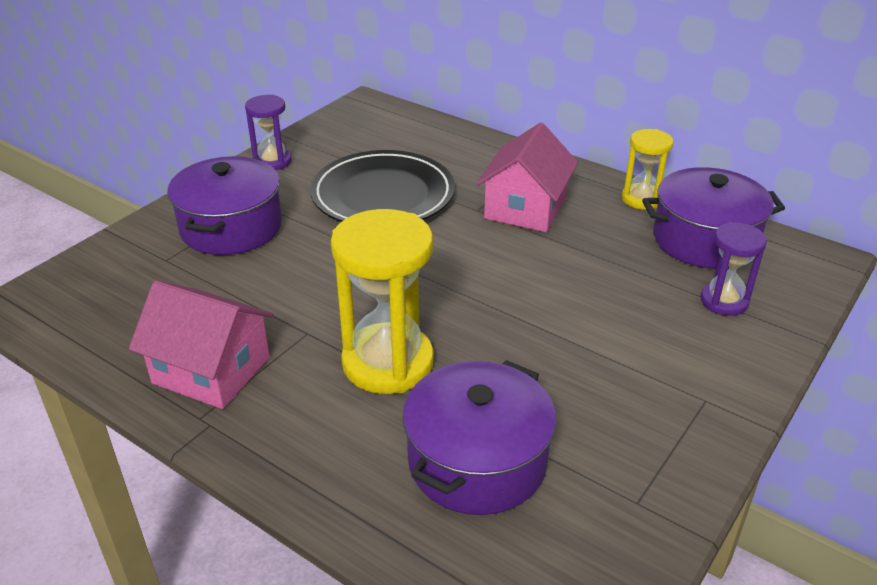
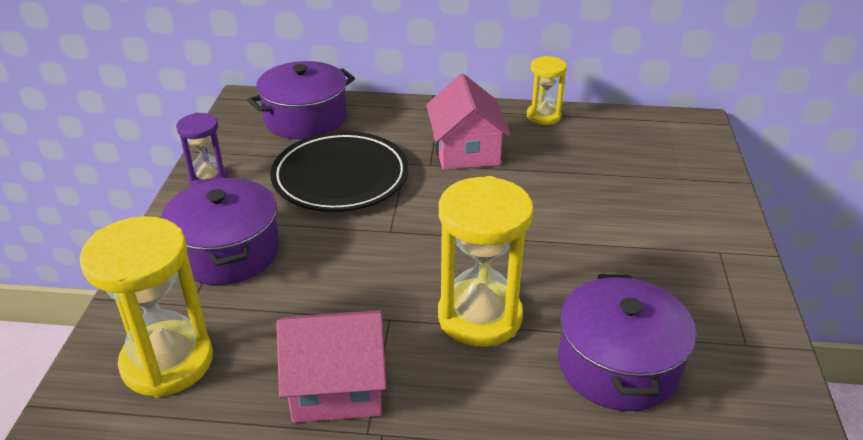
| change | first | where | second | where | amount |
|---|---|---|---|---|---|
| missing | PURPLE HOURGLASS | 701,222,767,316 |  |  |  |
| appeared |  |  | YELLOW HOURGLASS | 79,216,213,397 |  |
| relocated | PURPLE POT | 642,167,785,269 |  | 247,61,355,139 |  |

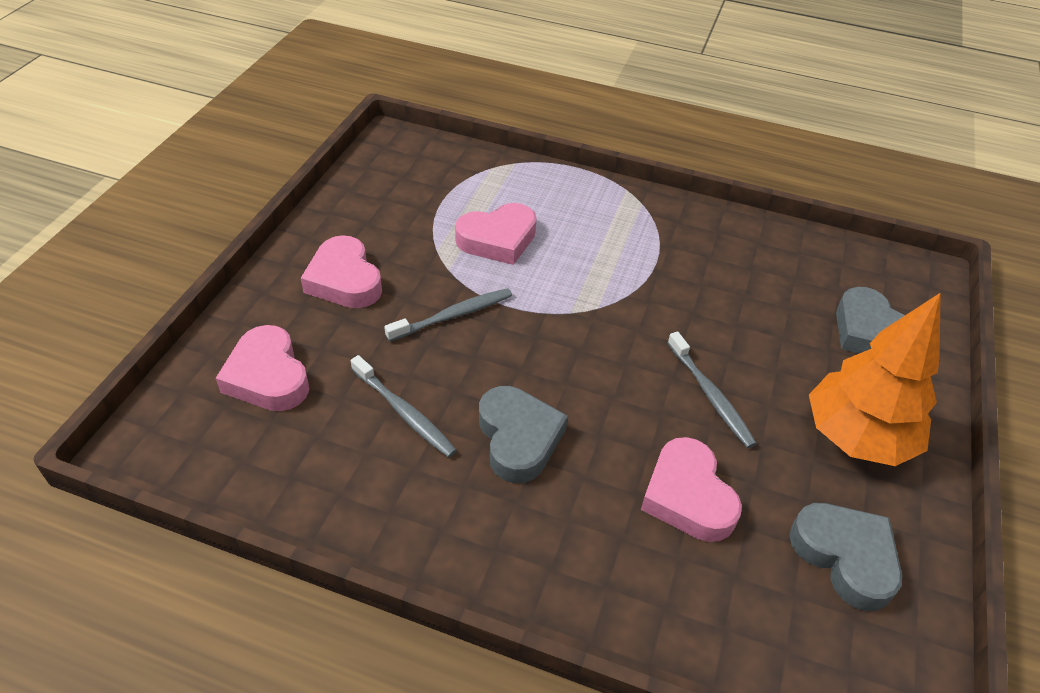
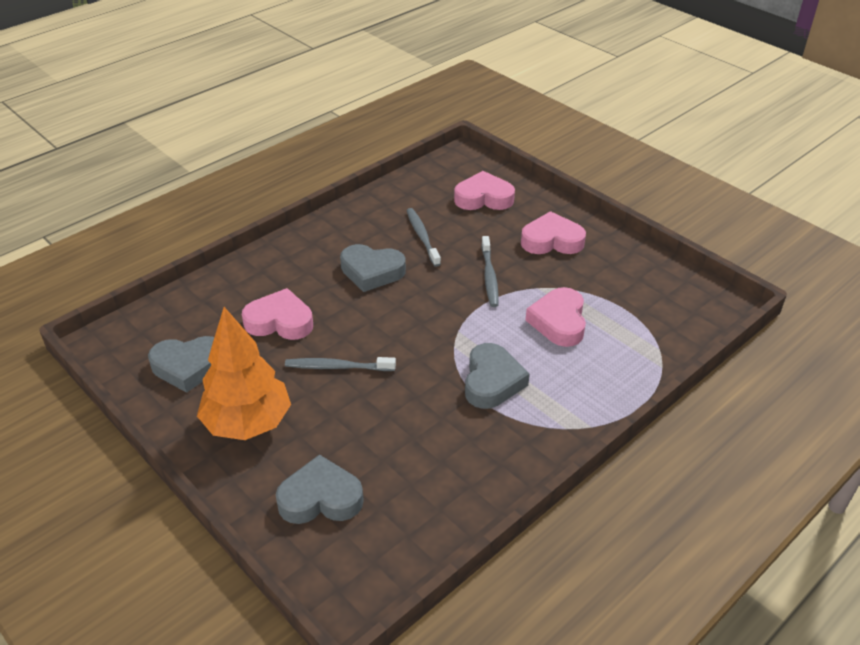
| change | first | where | second | where | amount |
|---|---|---|---|---|---|
| appeared |  |  | GREY HEART | 465,343,530,409 |  |
| spun | GREY TOOTHBRUSH | 351,355,457,458 |  | 406,208,441,267 | 90 degrees clockwise |

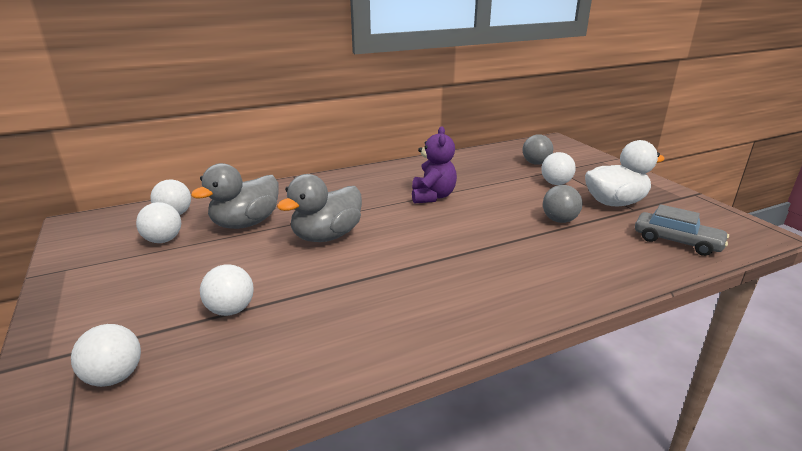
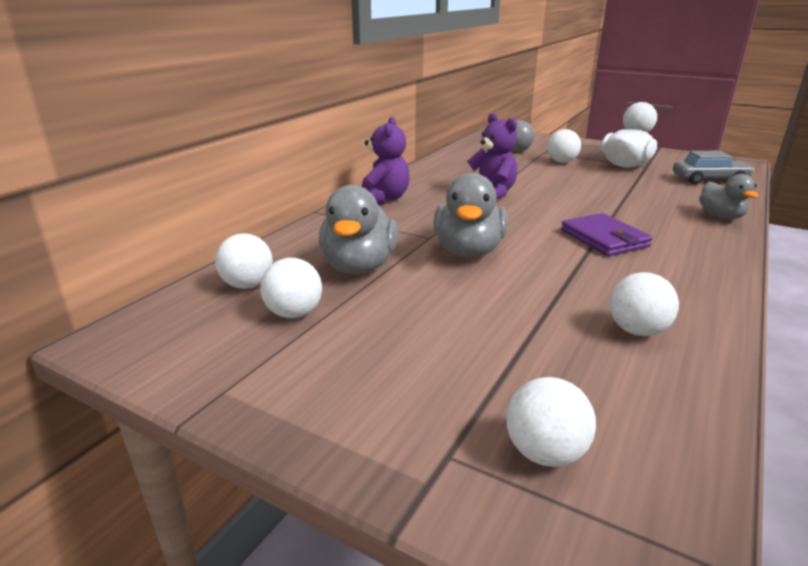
| change | first | where | second | where | amount |
|---|---|---|---|---|---|
| missing | GREY BALL | 543,185,583,223 |  |  |  |
| appeared |  |  | PURPLE TEDDY BEAR | 362,117,410,204 |  |
| appeared |  |  | PURPLE WALLET | 561,213,653,256 |  |
| appeared |  |  | GREY DUCK | 699,174,759,220 |  |
| relocated | WHITE BALL | 200,264,254,316 |  | 610,272,679,336 |  |

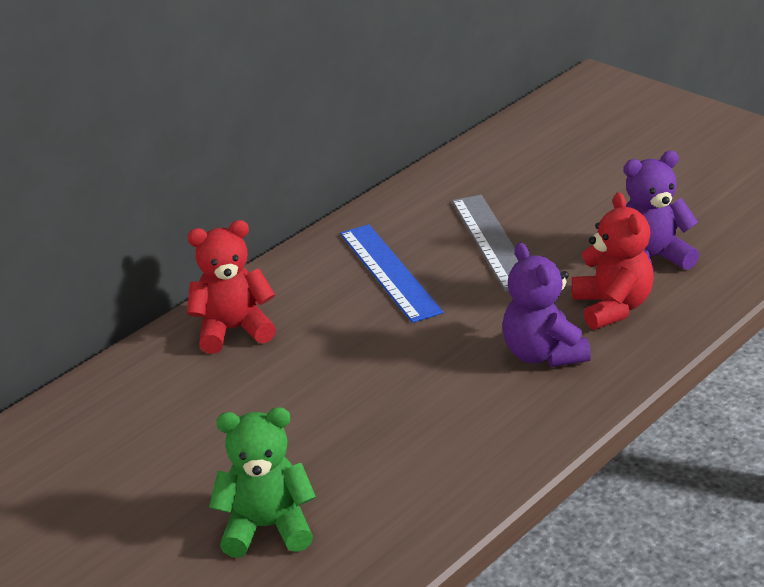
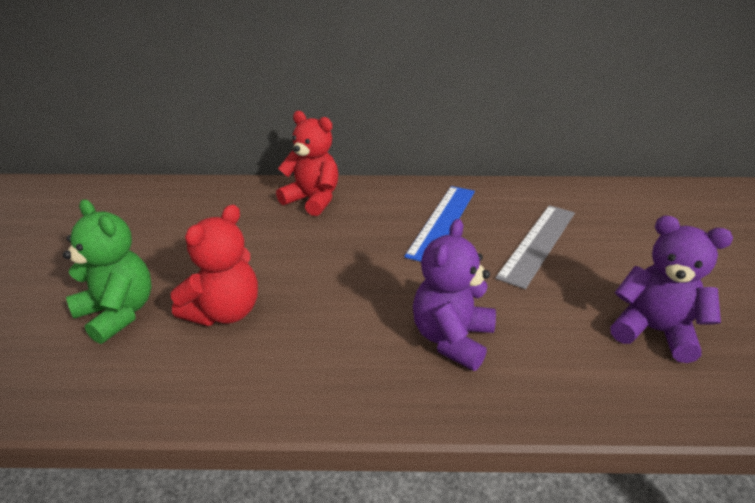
| change | first | where | second | where | amount |
|---|---|---|---|---|---|
| relocated | RED TEDDY BEAR | 572,192,654,330 |  | 171,205,258,326 |  |

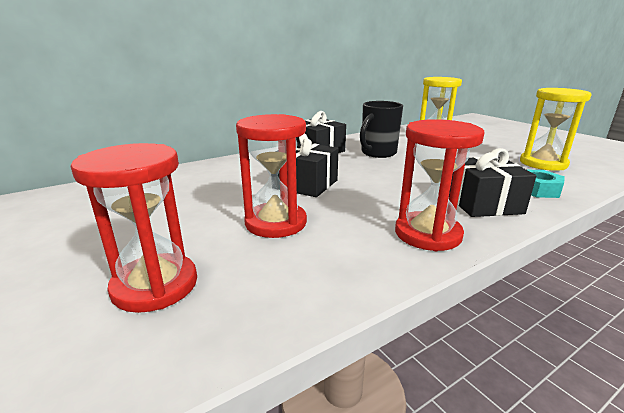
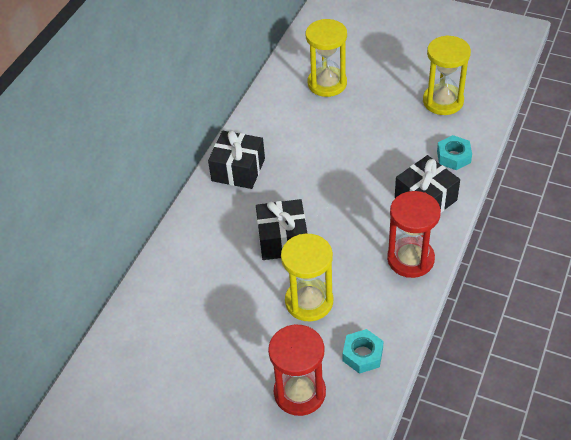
| change | first | where | second | where | amount |
|---|---|---|---|---|---|
| missing | BLACK MUG | 360,101,403,158 |  |  |  |
| appeared |  |  | TURQUOISE NUT | 343,329,384,374 |  |
| colour | RED HOURGLASS | 236,114,307,238 | YELLOW HOURGLASS | 281,234,333,321 |  |

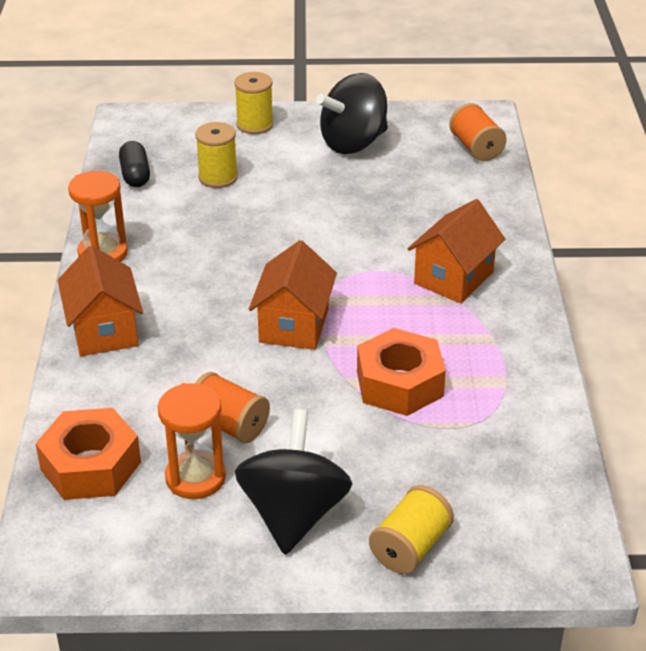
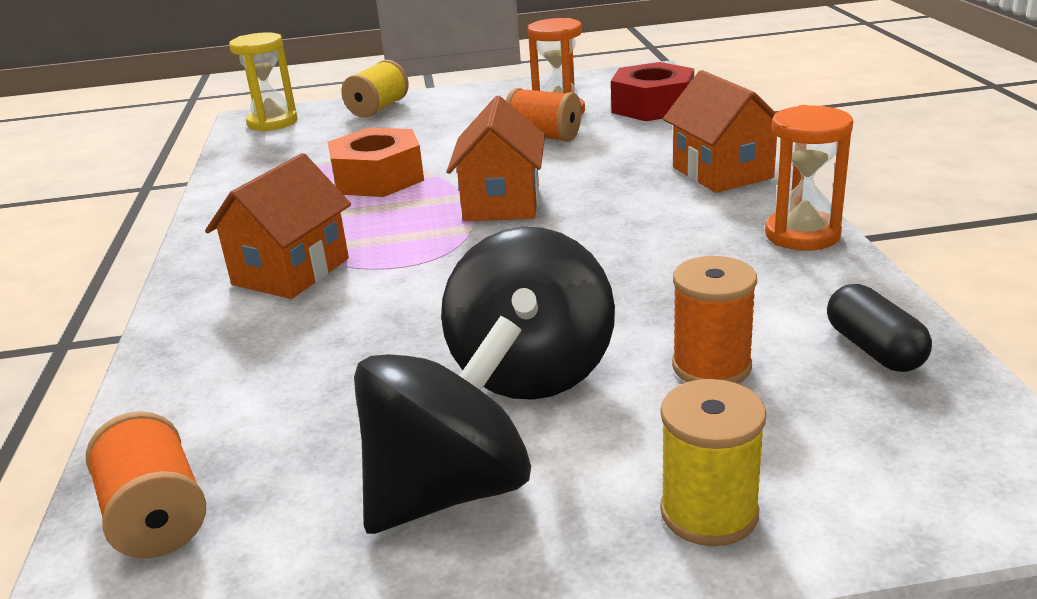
| change | first | where | second | where | amount |
|---|---|---|---|---|---|
| appeared |  |  | YELLOW HOURGLASS | 229,32,298,132 |  |
| relocated | BLACK SPINNING TOP | 235,409,352,555 |  | 441,227,615,400 |  |
| colour | ORANGE NUT | 35,408,141,500 | RED NUT | 611,62,694,121 |  |
| colour | YELLOW SPOOL | 195,122,238,188 | ORANGE SPOOL | 672,256,757,384 |  |

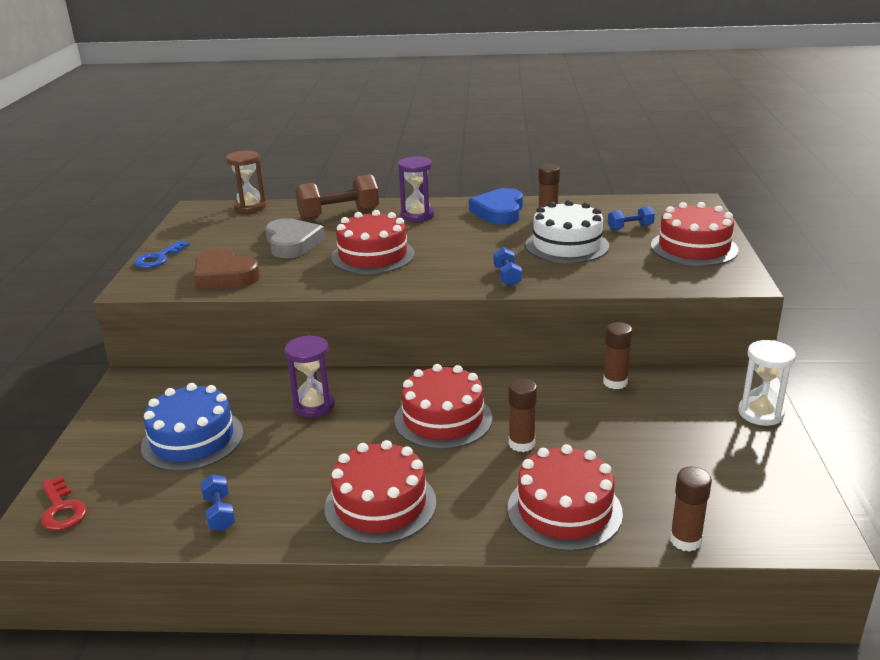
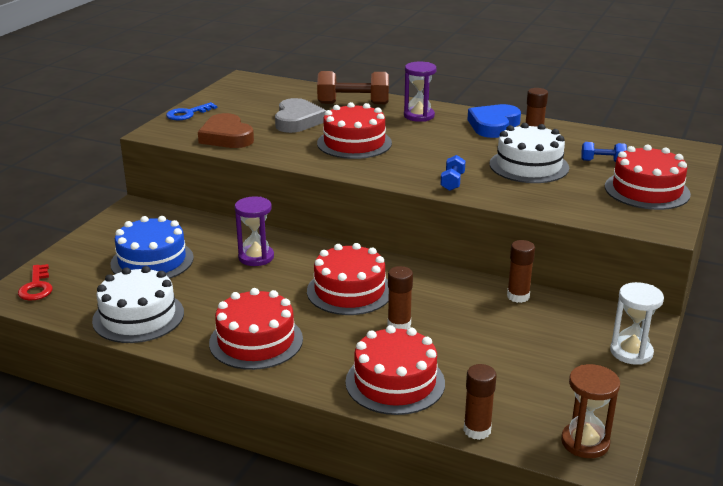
| change | first | where | second | where | amount |
|---|---|---|---|---|---|
| relocated | BROWN HOURGLASS | 226,150,266,213 |  | 561,364,620,458 |  |
| exchanged | BLUE DUMBBELL | 200,474,235,531 | WHITE CAKE | 92,266,184,343 |  |

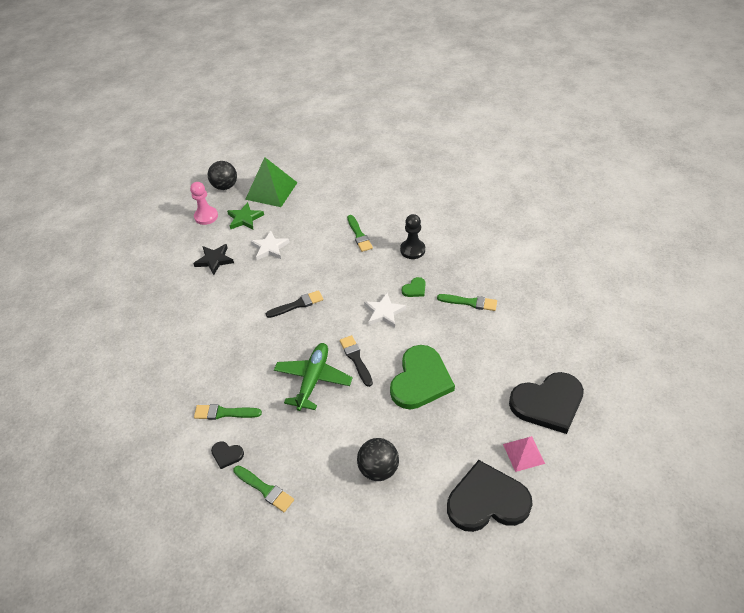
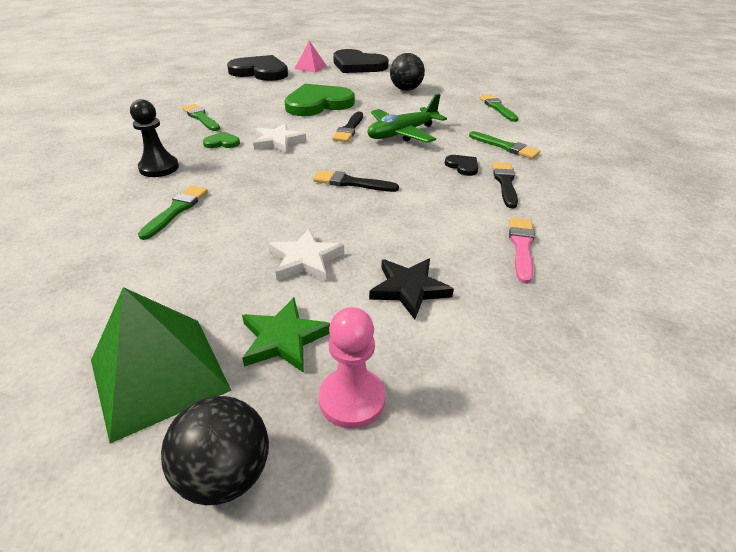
| change | first | where | second | where | amount |
|---|---|---|---|---|---|
| appeared |  |  | BLACK BRUSH | 492,162,518,208 |  |
| appeared |  |  | PINK BRUSH | 509,217,535,284 |  |
| relocated | BLACK HEART | 211,442,244,469 |  | 445,155,478,176 |  |

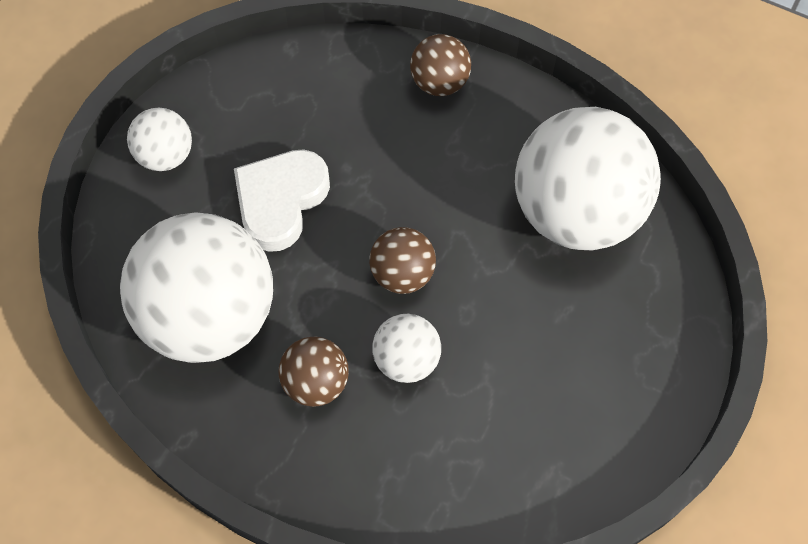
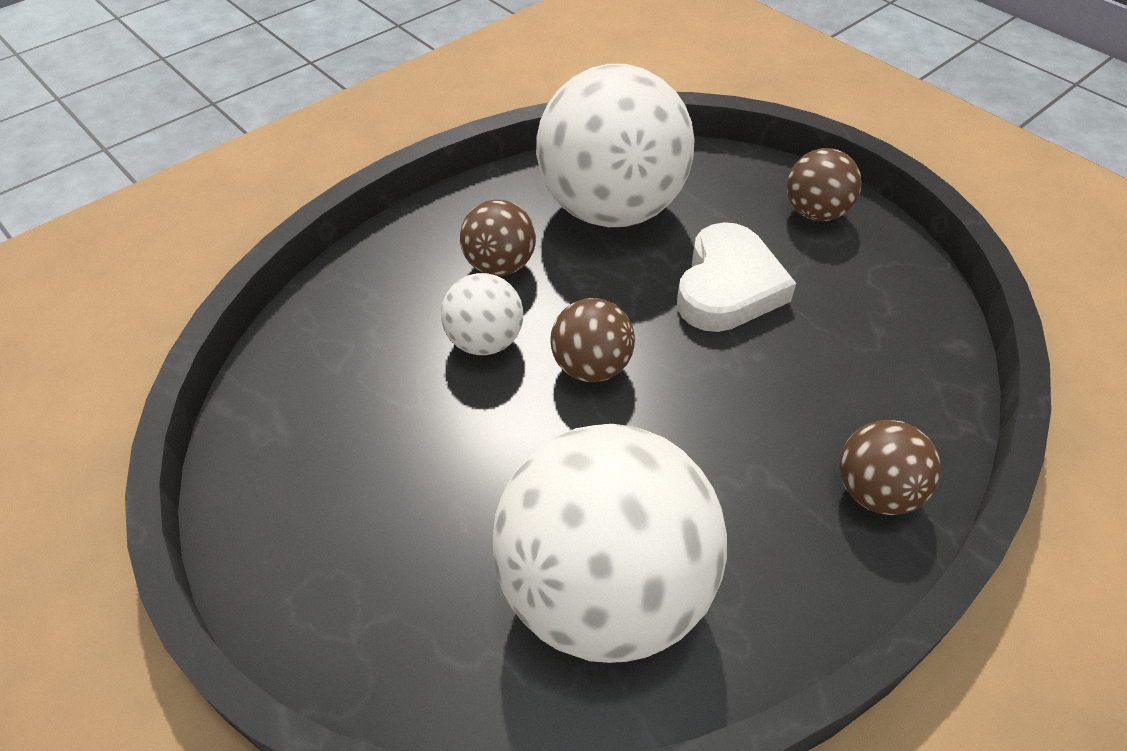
| change | first | where | second | where | amount |
|---|---|---|---|---|---|
| colour | WHITE BALL | 127,107,192,171 | BROWN BALL | 787,148,862,221 |  |
| spun | WHITE HEART | 234,149,330,252 |  | 677,222,796,332 | 60 degrees clockwise |

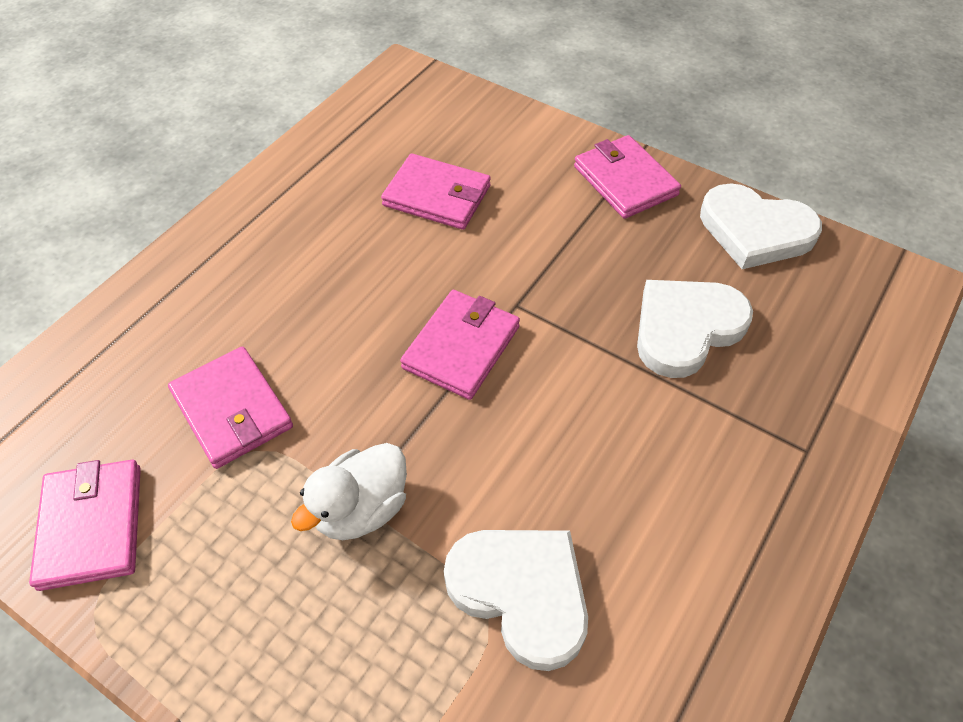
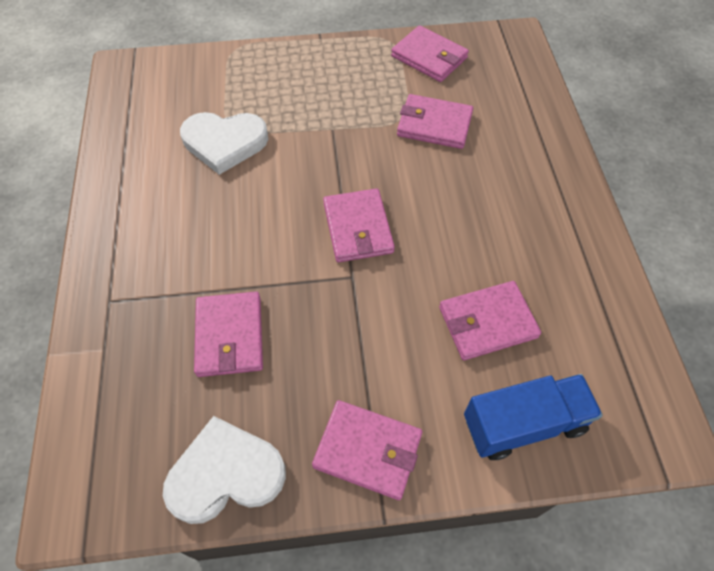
| change | first | where | second | where | amount |
|---|---|---|---|---|---|
| missing | WHITE DUCK | 291,443,407,540 |  |  |  |
| appeared |  |  | BLUE TRUCK | 464,374,603,460 |  |
| exchanged | WHITE HEART | 637,280,753,378 | PINK WALLET | 194,292,263,377 |  |

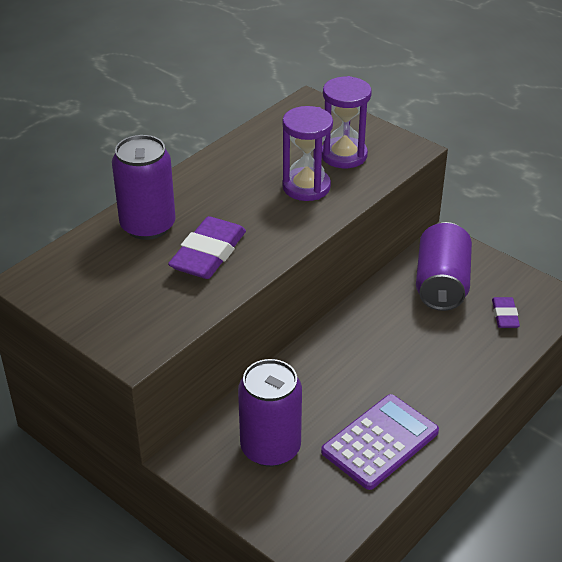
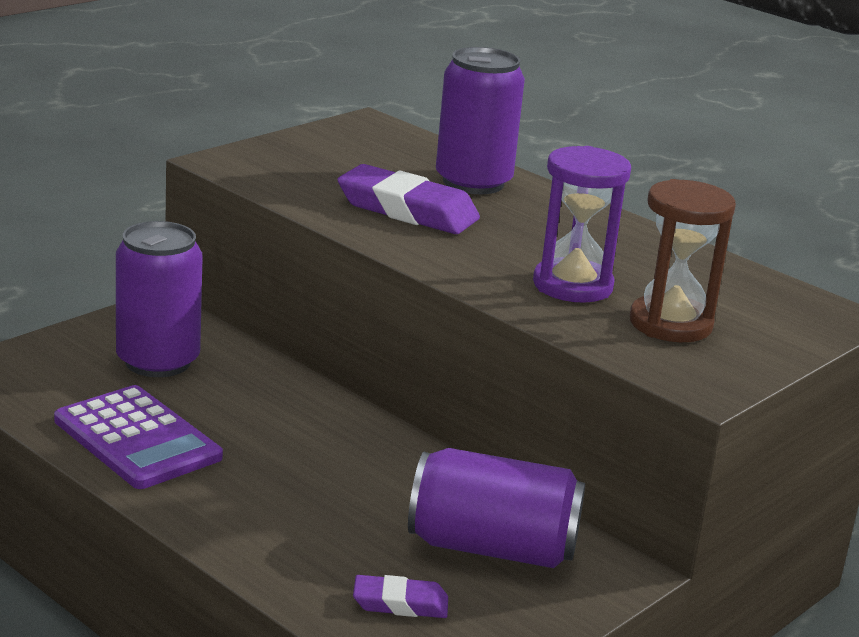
| change | first | where | second | where | amount |
|---|---|---|---|---|---|
| colour | PURPLE HOURGLASS | 322,76,372,168 | BROWN HOURGLASS | 630,179,736,342 |  |

